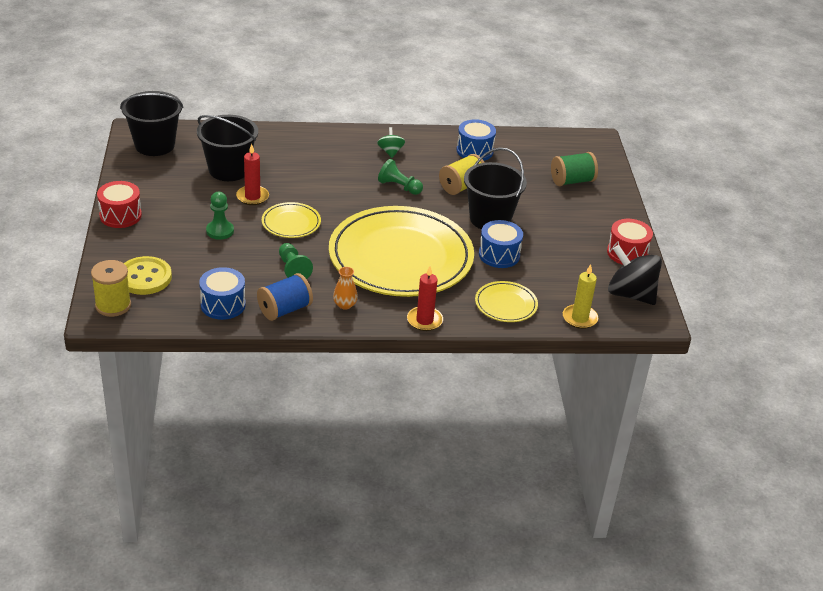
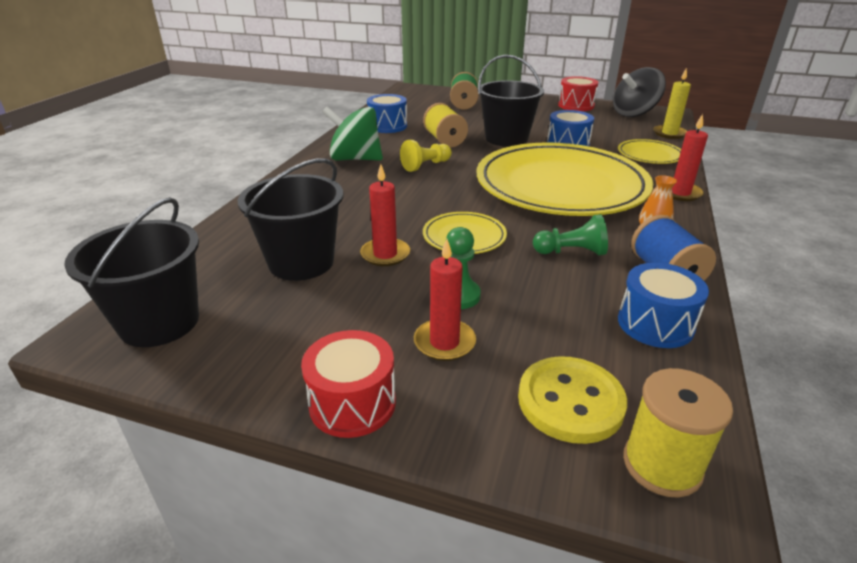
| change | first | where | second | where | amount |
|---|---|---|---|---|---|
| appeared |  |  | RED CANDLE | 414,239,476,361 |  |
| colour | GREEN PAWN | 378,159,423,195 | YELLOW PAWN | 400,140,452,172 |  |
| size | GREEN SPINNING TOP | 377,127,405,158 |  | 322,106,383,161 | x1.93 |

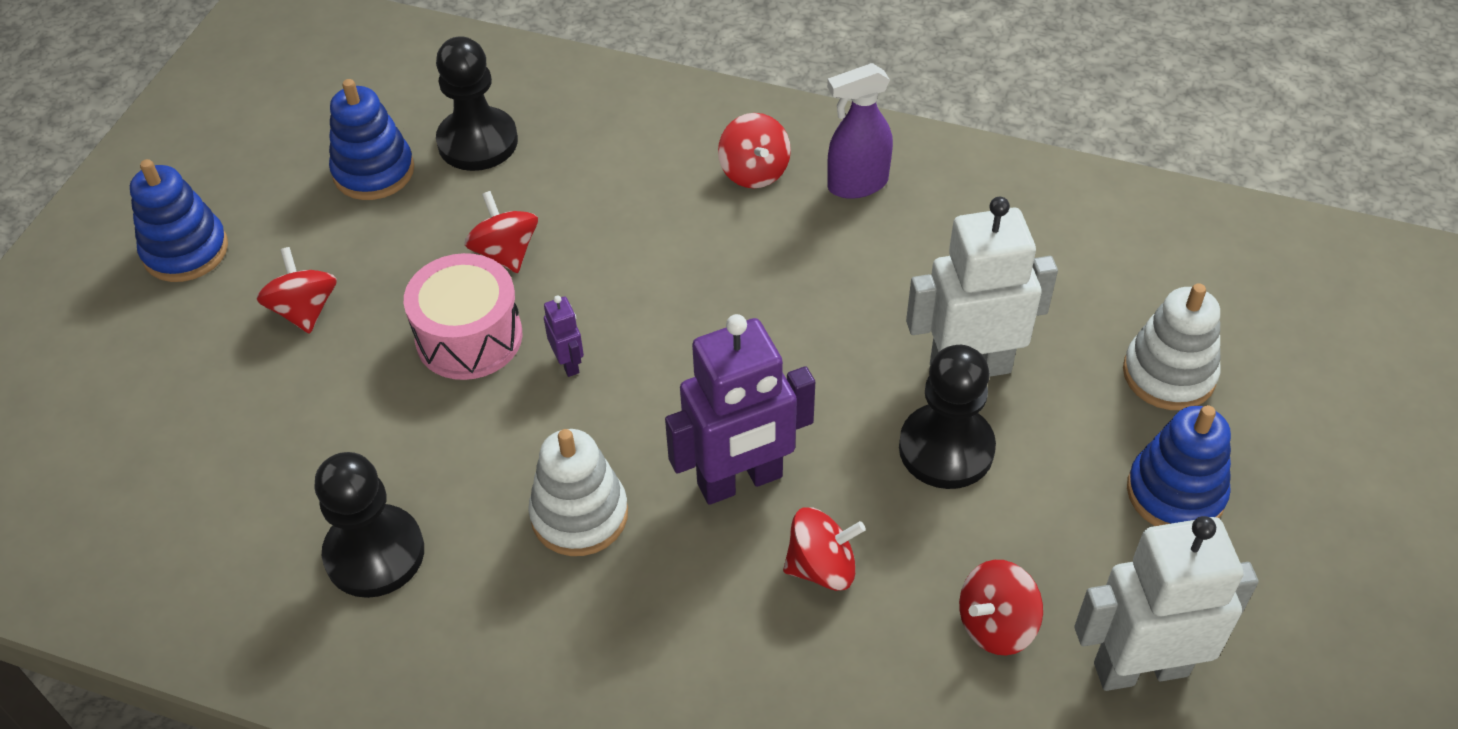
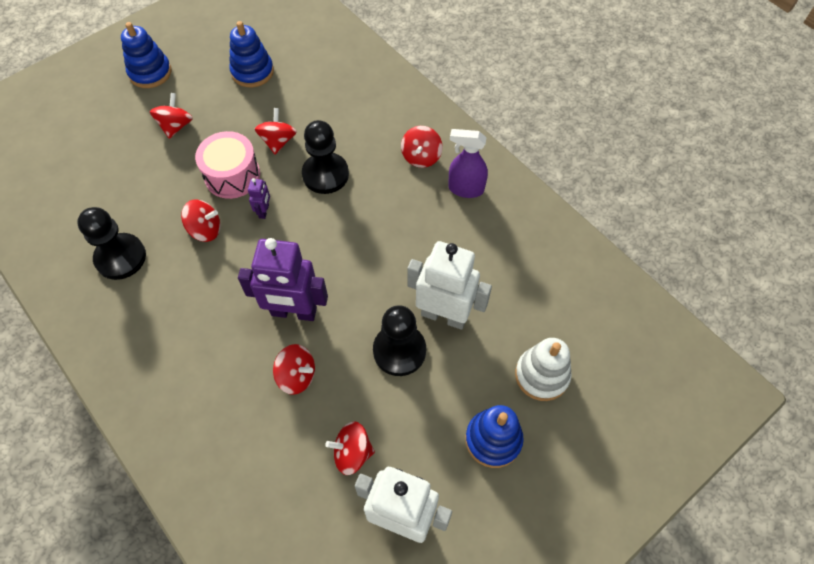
| change | first | where | second | where | amount |
|---|---|---|---|---|---|
| missing | WHITE STACKING TOY | 528,429,628,556 |  |  |  |
| appeared |  |  | RED SPINNING TOP | 181,199,221,242 |  |
| relocated | BLACK PAWN | 436,36,518,171 |  | 302,120,349,194 |  |

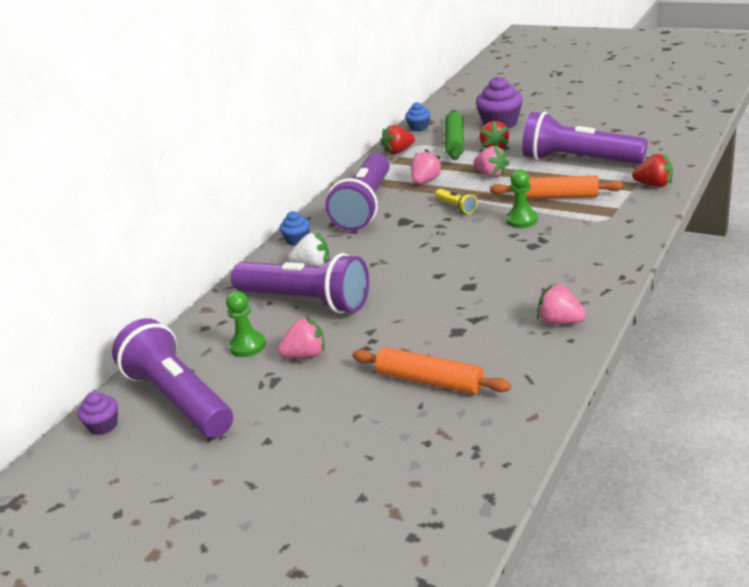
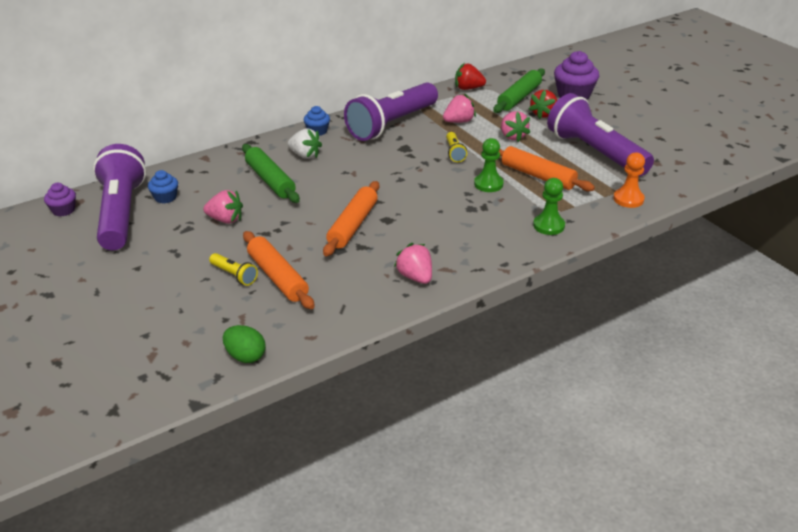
| change | first | where | second | where | amount |
|---|---|---|---|---|---|
| appeared |  |  | YELLOW FLASHLIGHT | 209,253,258,286 |  |
| appeared |  |  | GREEN EGG | 223,325,266,363 |  |
| appeared |  |  | ORANGE ROLLING PIN | 323,181,379,256 |  |
| relocated | GREEN PAWN | 226,291,266,357 |  | 533,178,565,235 |  |
| relocated | BLUE CUPCAKE | 405,102,430,131 |  | 148,170,178,204 |  |
| exchanged | PURPLE FLASHLIGHT | 231,253,369,314 | GREEN ROLLING PIN | 242,144,300,203 |  |
| exchanged | RED STRAWBERRY | 632,154,673,187 | ORANGE PAWN | 613,152,645,208 |  |

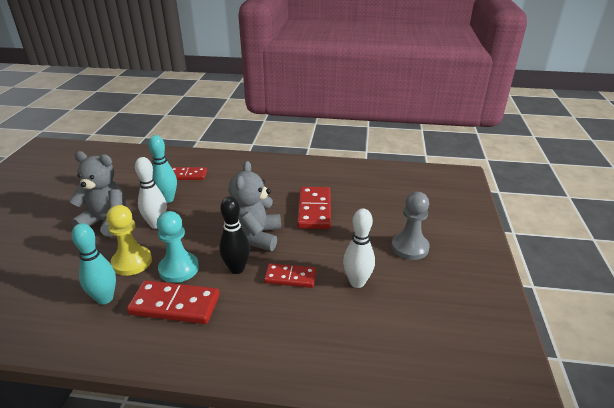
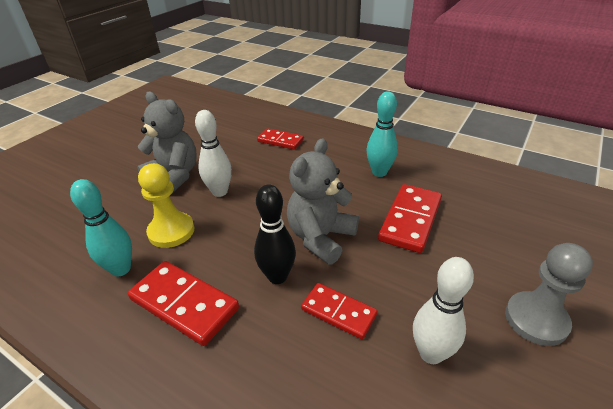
| change | first | where | second | where | amount |
|---|---|---|---|---|---|
| missing | TURQUOISE PAWN | 157,211,199,283 |  |  |  |
| relocated | TURQUOISE BOWLING PIN | 148,135,177,203 |  | 367,91,398,177 |  |

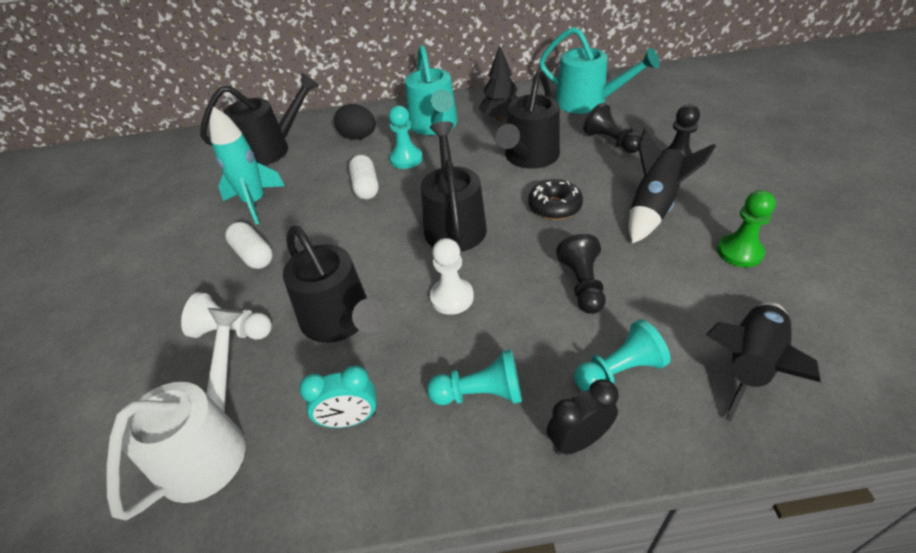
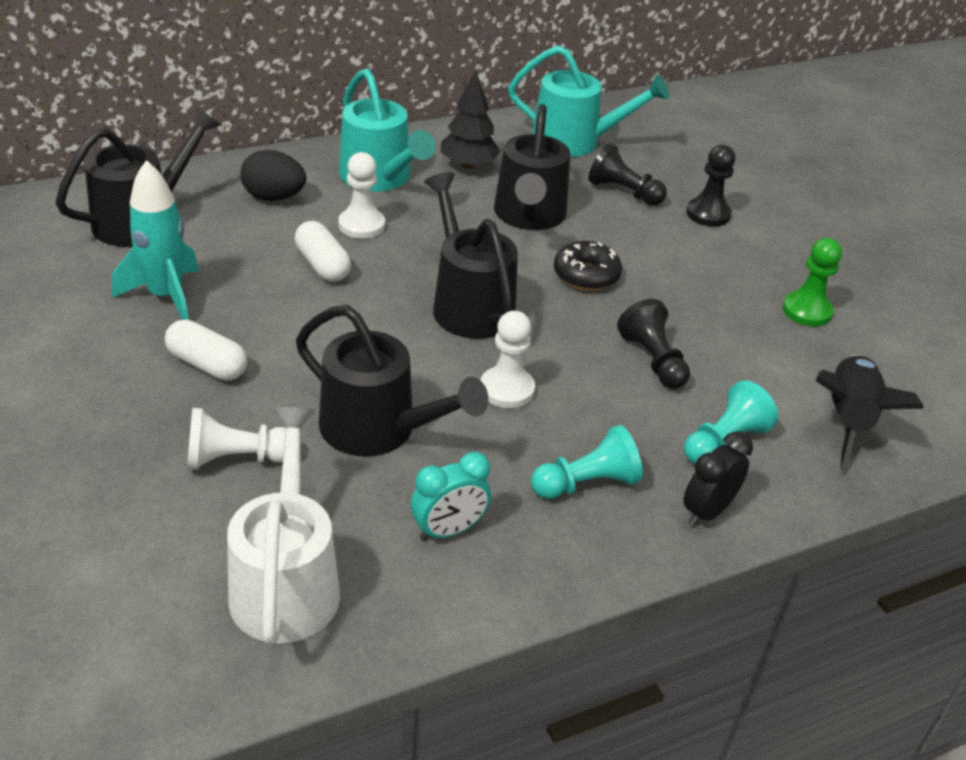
| change | first | where | second | where | amount |
|---|---|---|---|---|---|
| missing | BLACK ROCKET | 629,128,716,244 |  |  |  |
| colour | TURQUOISE PAWN | 389,106,423,169 | WHITE PAWN | 339,152,385,239 |  |

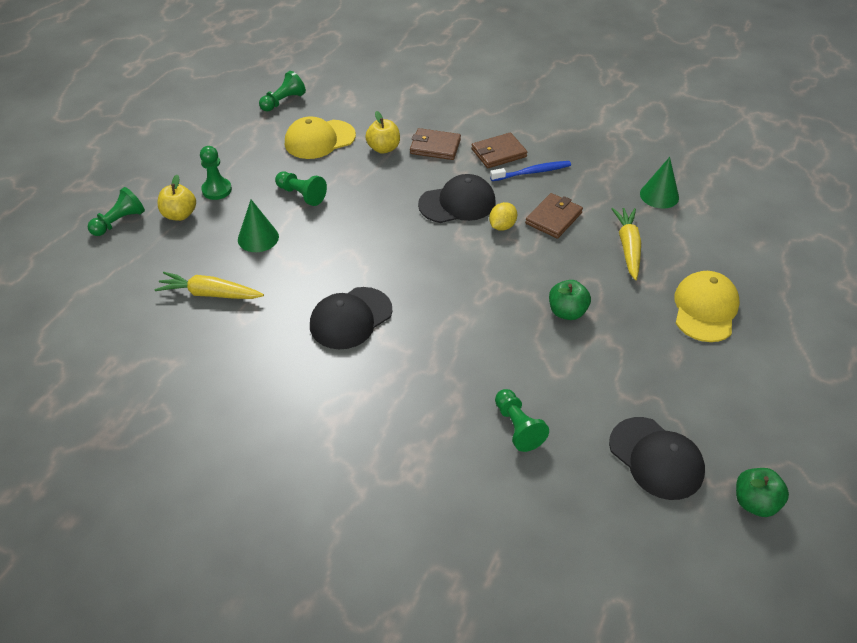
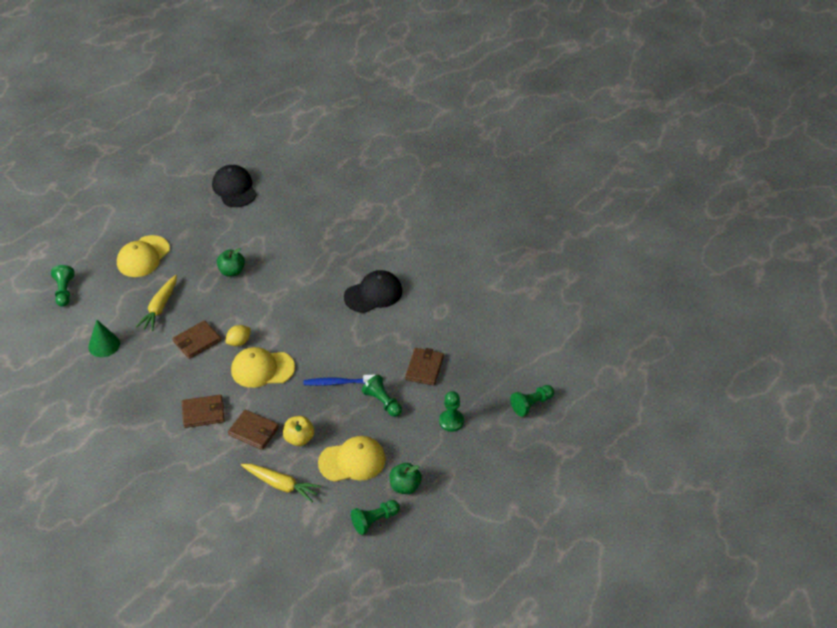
| change | first | where | second | where | amount |
|---|---|---|---|---|---|
| missing | YELLOW APPLE | 158,175,196,221 |  |  |  |
| relocated | YELLOW CARROT | 154,272,264,299 |  | 241,464,321,502 |  |
| relocated | BLUE TOOTHBRUSH | 490,161,571,181 |  | 304,375,375,386 |  |
| relocated | GREEN PAWN | 495,389,549,452 |  | 51,265,75,307 |  |
| relocated | GREEN APPLE | 736,468,789,517 |  | 389,463,422,494 |  |
| exchanged | GREEN CONE | 238,200,279,252 | BROWN WALLET | 405,348,444,386 |  |
| colour | BLACK CAP | 418,174,495,223 | YELLOW CAP | 231,347,295,388 |  |

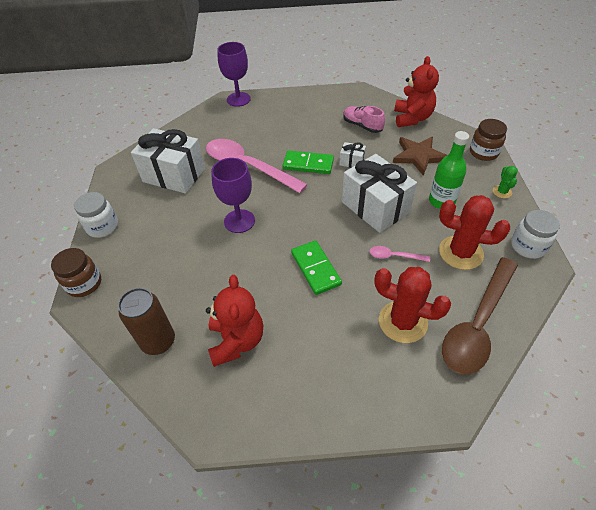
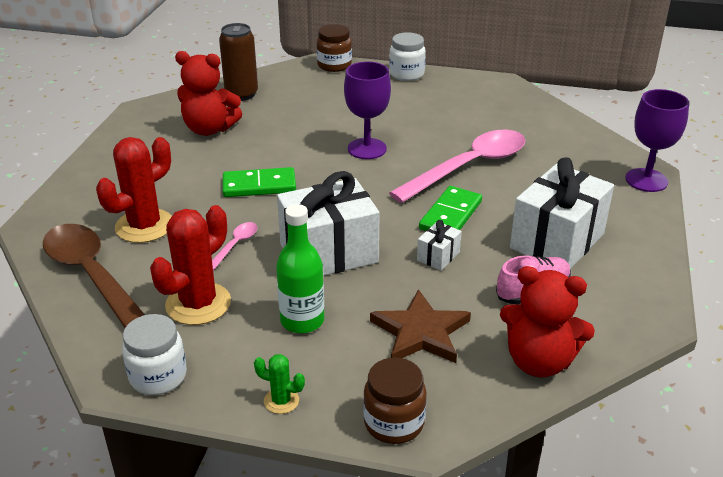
| change | first | where | second | where | amount |
|---|---|---|---|---|---|
| relocated | WHITE GIFT | 131,128,205,194 |  | 510,157,614,269 |  |

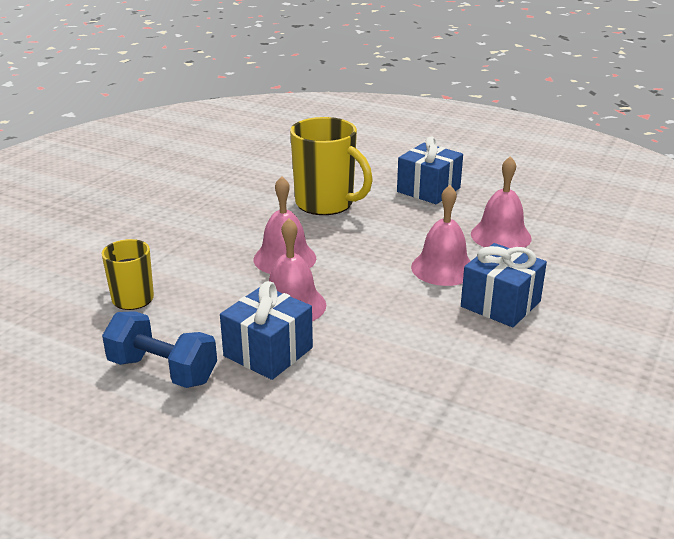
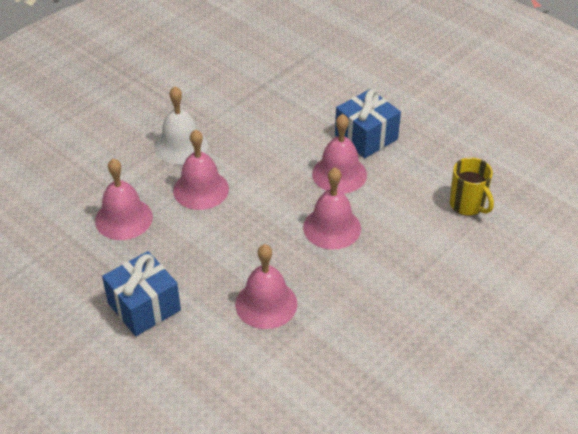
| change | first | where | second | where | amount |
|---|---|---|---|---|---|
| missing | BLUE DUMBBELL | 102,311,217,388 |  |  |  |
| exchanged | YELLOW MUG | 290,117,373,215 | PINK BELL | 235,244,297,329 |  |
| exchanged | BLUE GIFT | 461,243,547,327 | WHITE BELL | 155,86,208,165 |  |

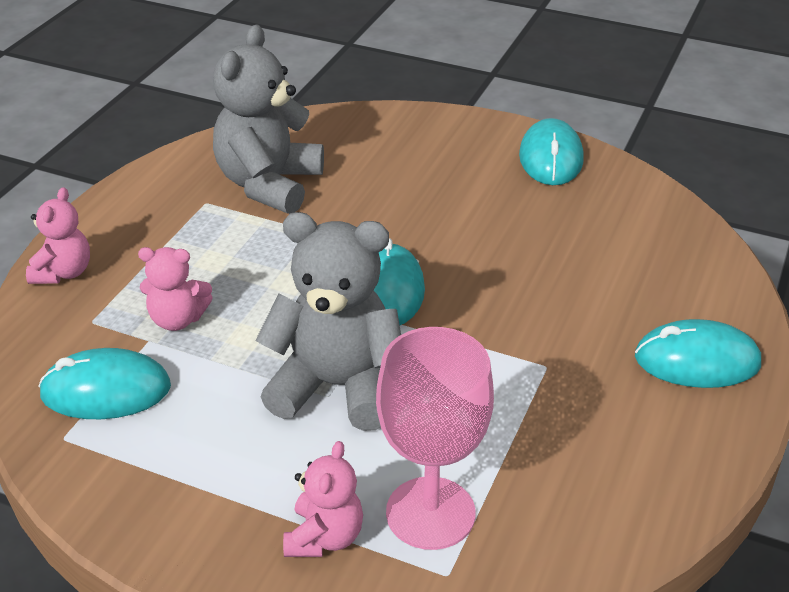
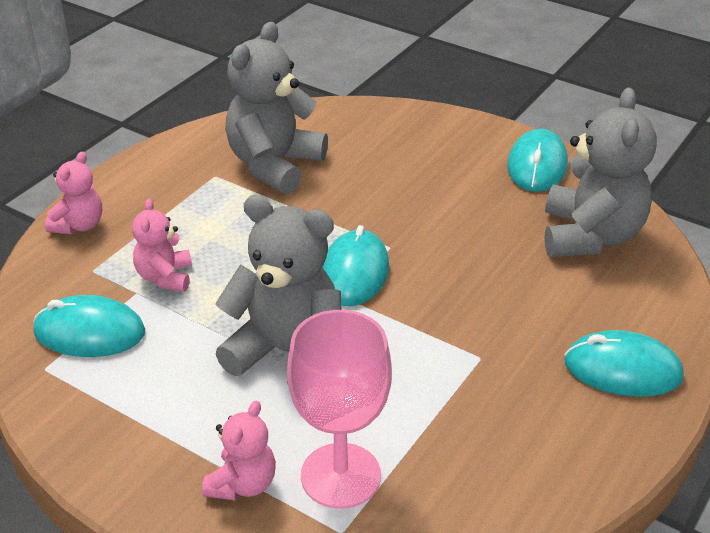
| change | first | where | second | where | amount |
|---|---|---|---|---|---|
| appeared |  |  | GREY TEDDY BEAR | 545,88,657,257 |  |
| spun | PINK TEDDY BEAR | 138,247,213,331 |  | 132,198,192,292 | 75 degrees clockwise |

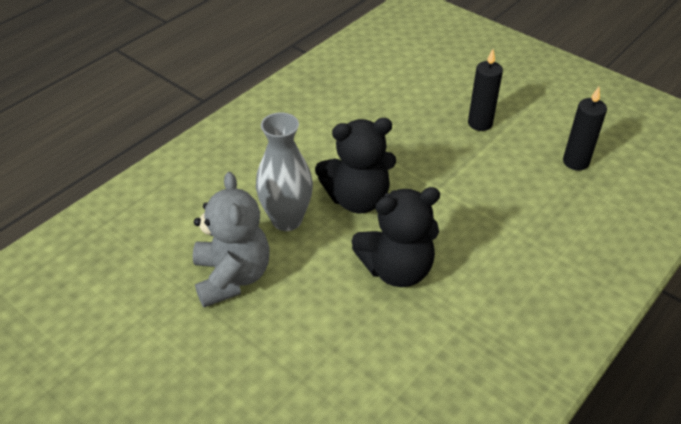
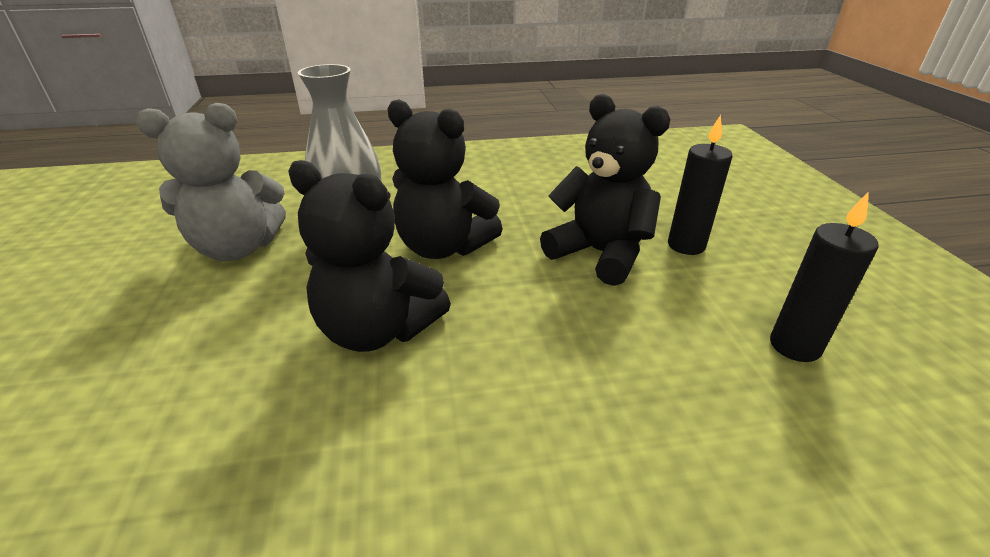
| change | first | where | second | where | amount |
|---|---|---|---|---|---|
| appeared |  |  | BLACK TEDDY BEAR | 540,94,671,286 |  |
| spun | GREY TEDDY BEAR | 193,172,270,307 |  | 136,103,286,261 | 45 degrees clockwise |

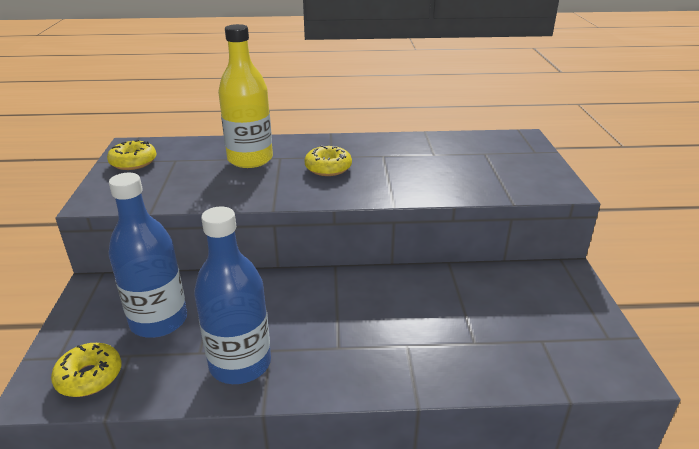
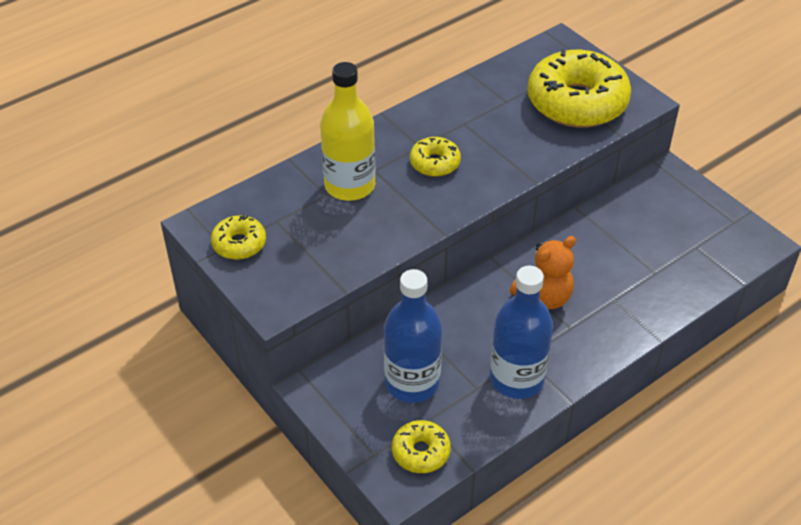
| change | first | where | second | where | amount |
|---|---|---|---|---|---|
| appeared |  |  | ORANGE TEDDY BEAR | 509,236,576,309 |  |
| appeared |  |  | YELLOW DONUT | 527,49,631,128 |  |

